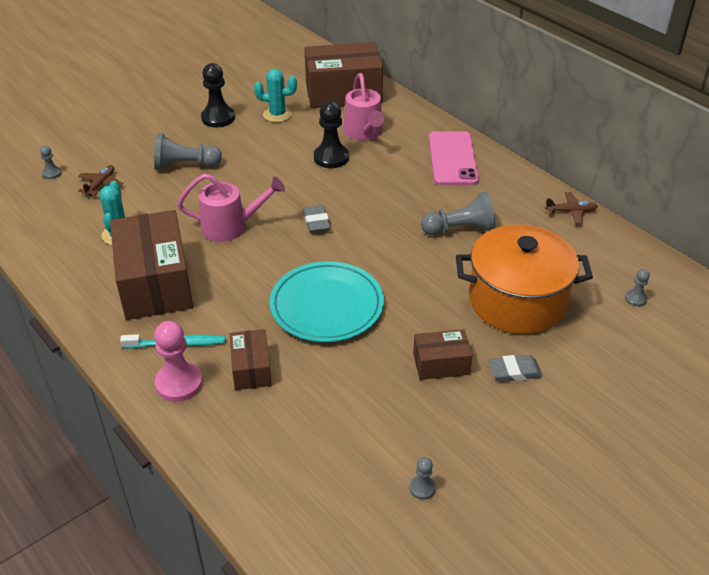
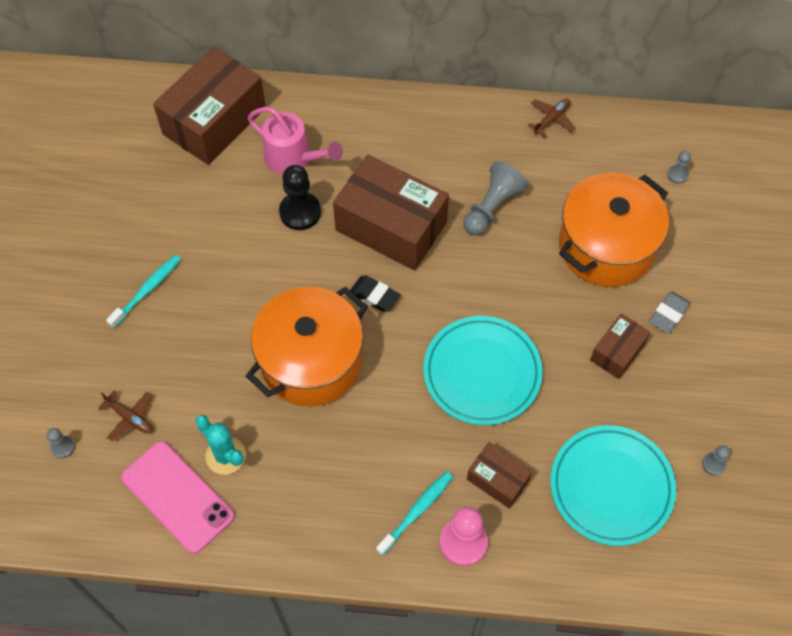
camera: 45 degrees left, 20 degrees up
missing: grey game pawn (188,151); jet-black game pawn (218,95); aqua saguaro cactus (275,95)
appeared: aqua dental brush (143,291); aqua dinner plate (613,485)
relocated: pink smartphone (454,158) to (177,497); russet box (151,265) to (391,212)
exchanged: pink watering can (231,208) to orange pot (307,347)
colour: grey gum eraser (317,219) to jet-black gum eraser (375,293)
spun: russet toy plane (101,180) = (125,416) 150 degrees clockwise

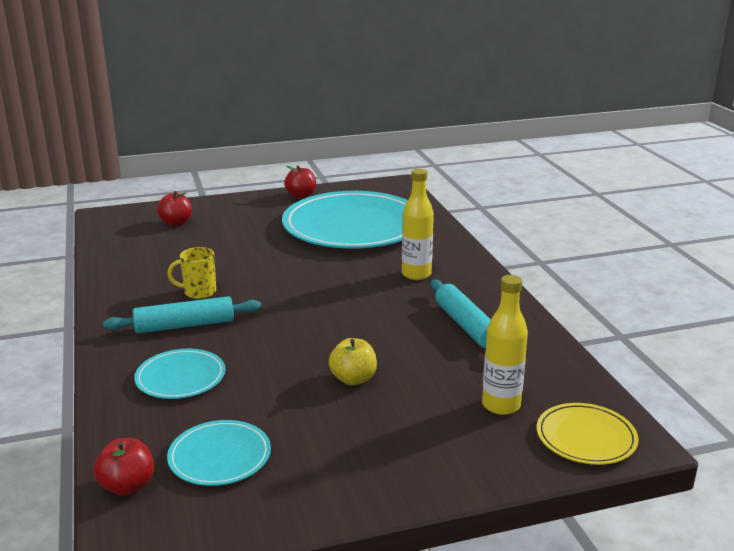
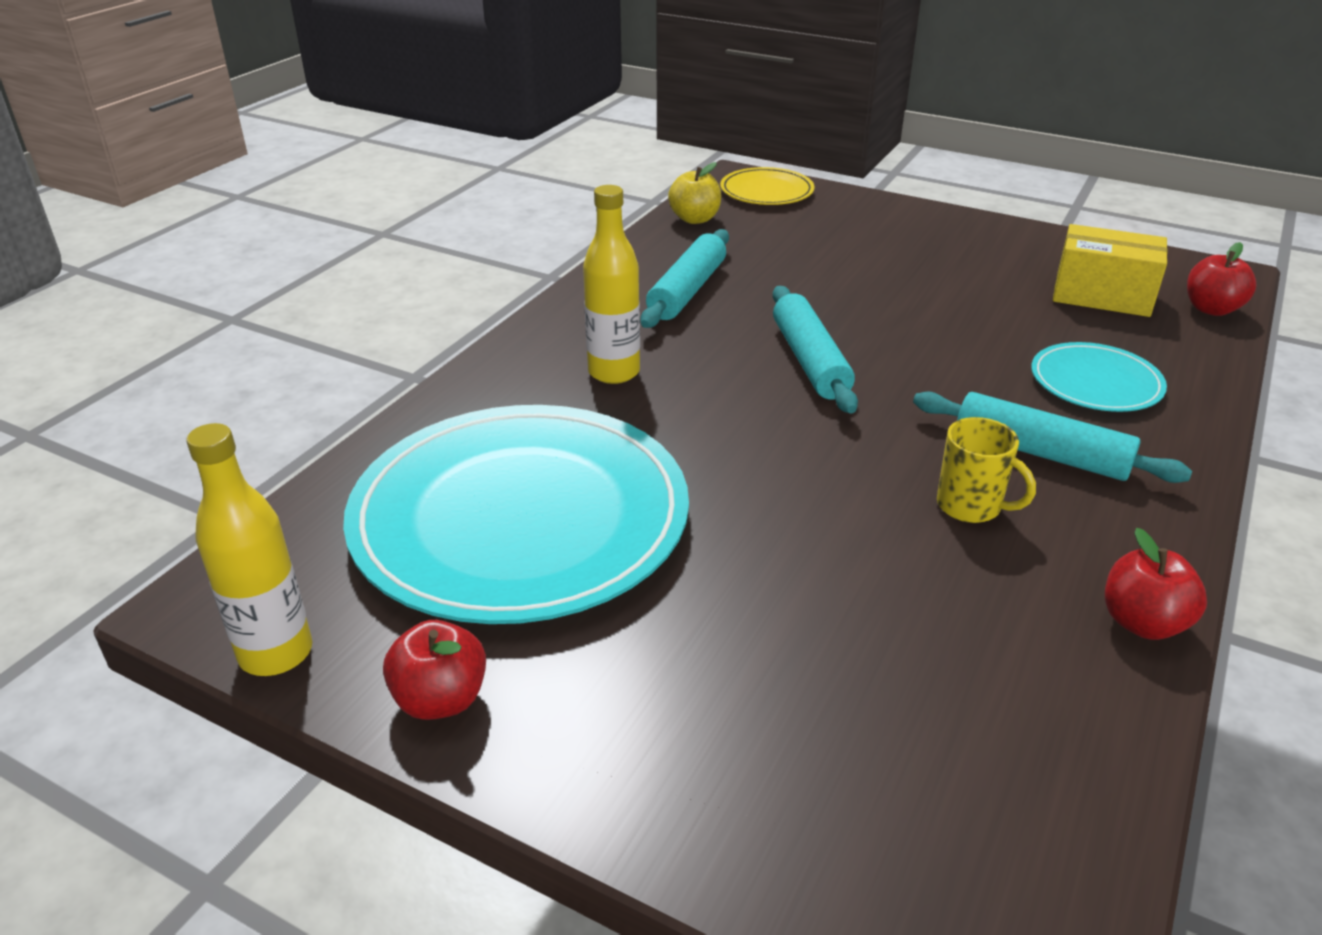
camera: 135 degrees left, 10 degrees up
appeared: aqua rolling pin (815,350)
relocated: golden bottle (505,345) to (249,549); golden toy apple (353,361) to (694,193); scarlet toy apple (174,208) to (1156,584)
exchanged: aqua dinner plate (219,453) to golden box (1110,270)

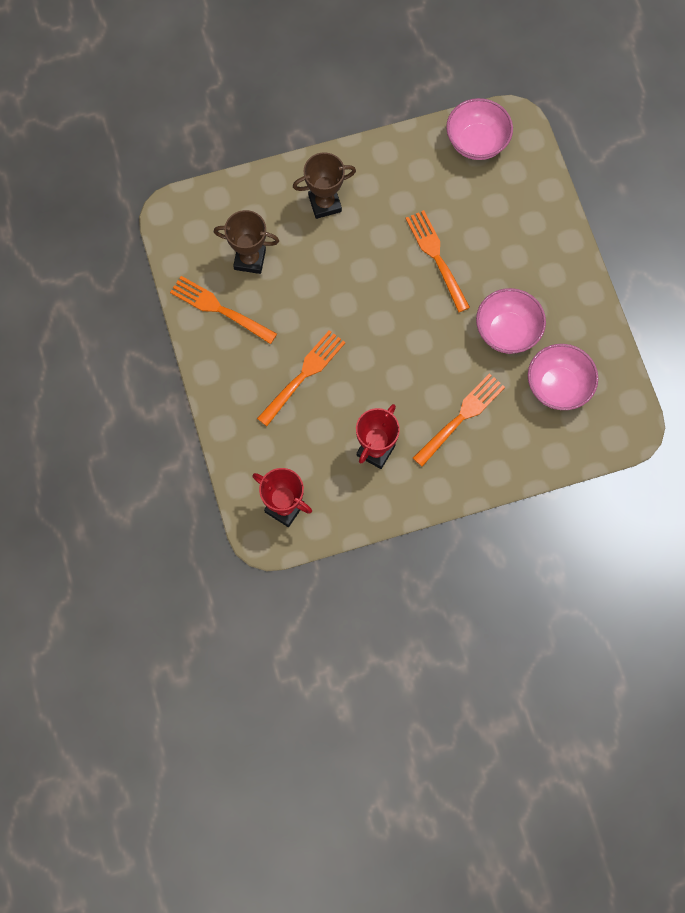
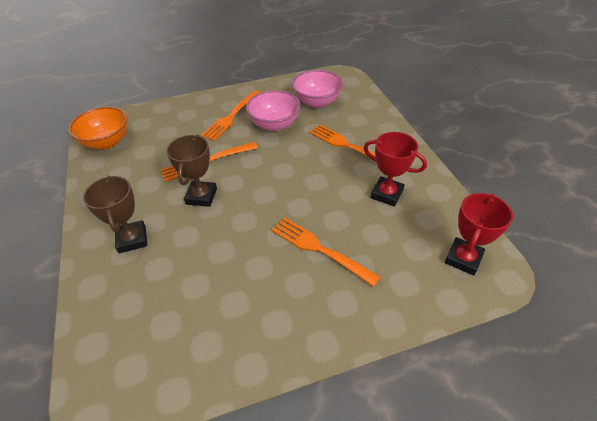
camera: 90 degrees left, 25 degrees down
relocated: russet prize cup (246,242) to (192,170); orange dinner fork (223,310) to (231,115)
colour: pink bowl (479,129) to orange bowl (98,128)

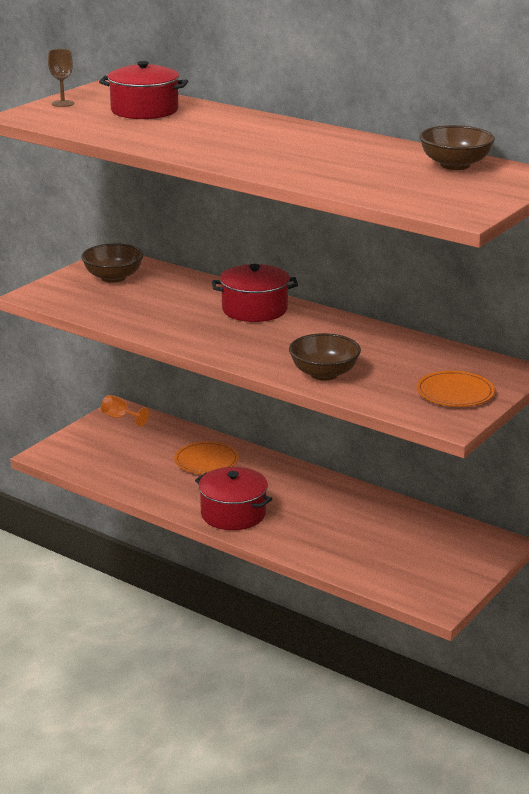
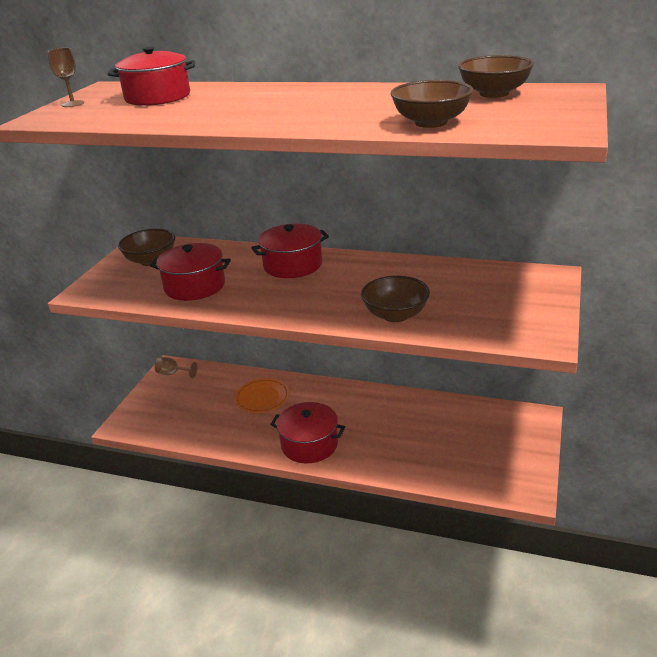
camera: 15 degrees left, 5 degrees up
missing: orange dinner plate (455,389)
appeared: scarlet pot (190,272); russet bowl (432,104)
colour: orange wine glass (125,411) to russet wine glass (176,367)

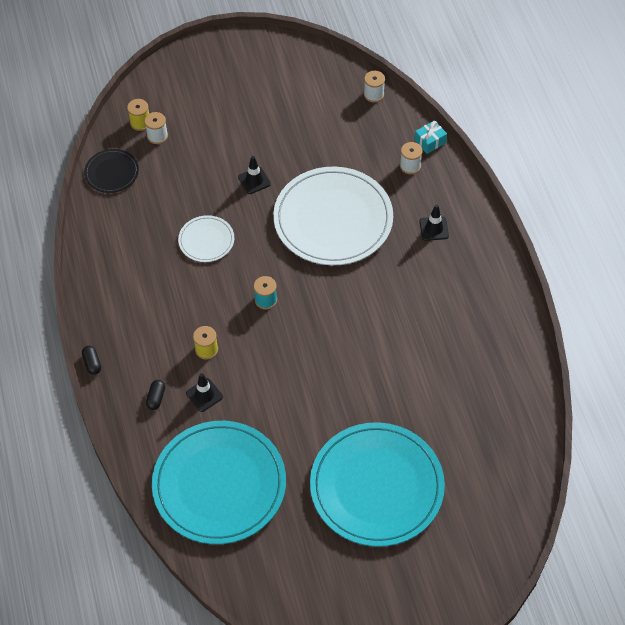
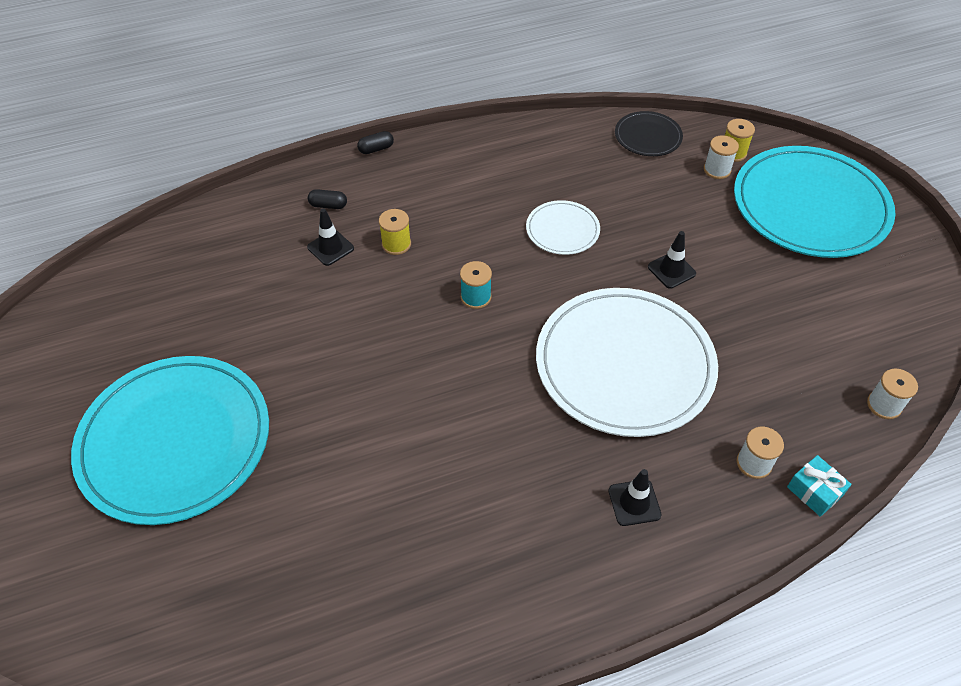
camera: 85 degrees right, 5 degrees down
relocated: aqua dinner plate (219,482) to (815,202)

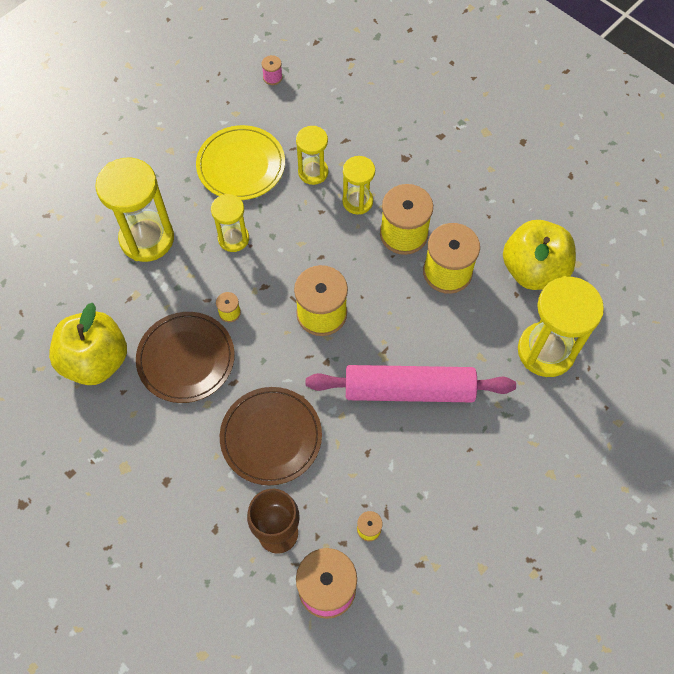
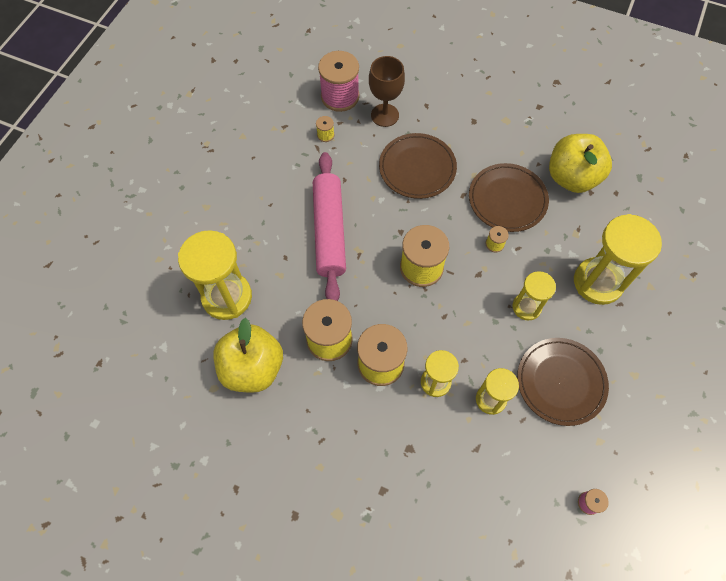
camera: 160 degrees right, 0 degrees up
colour: golden dinner plate (240,162) to russet dinner plate (563,382)
spun: pink rolling pin (411,383) = (329,226) 75 degrees counterclockwise

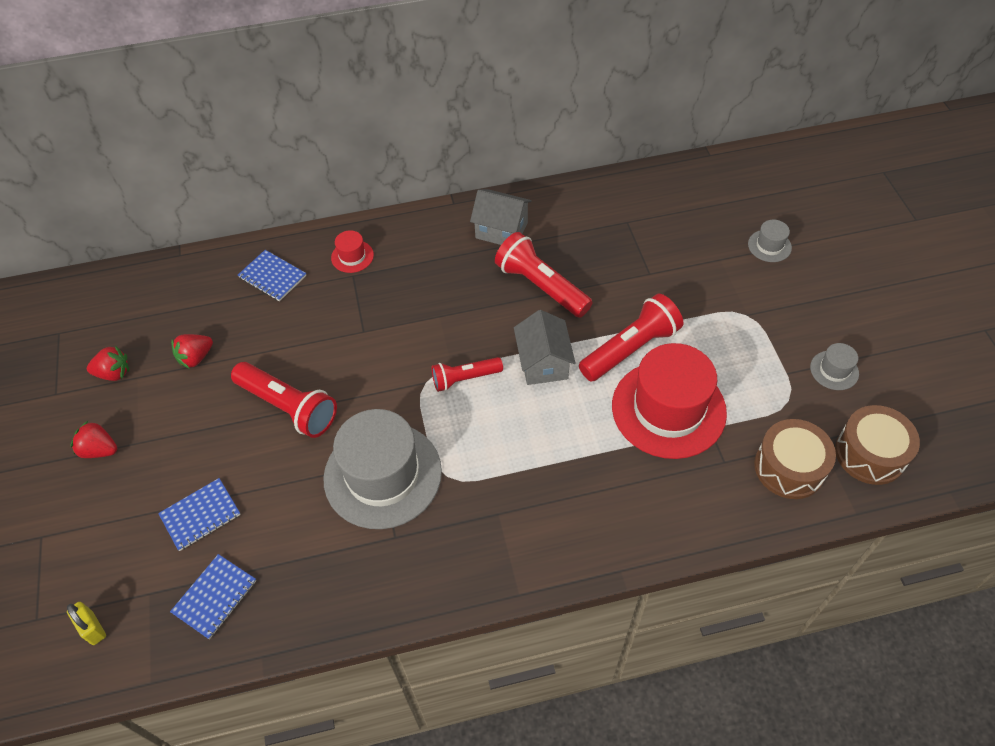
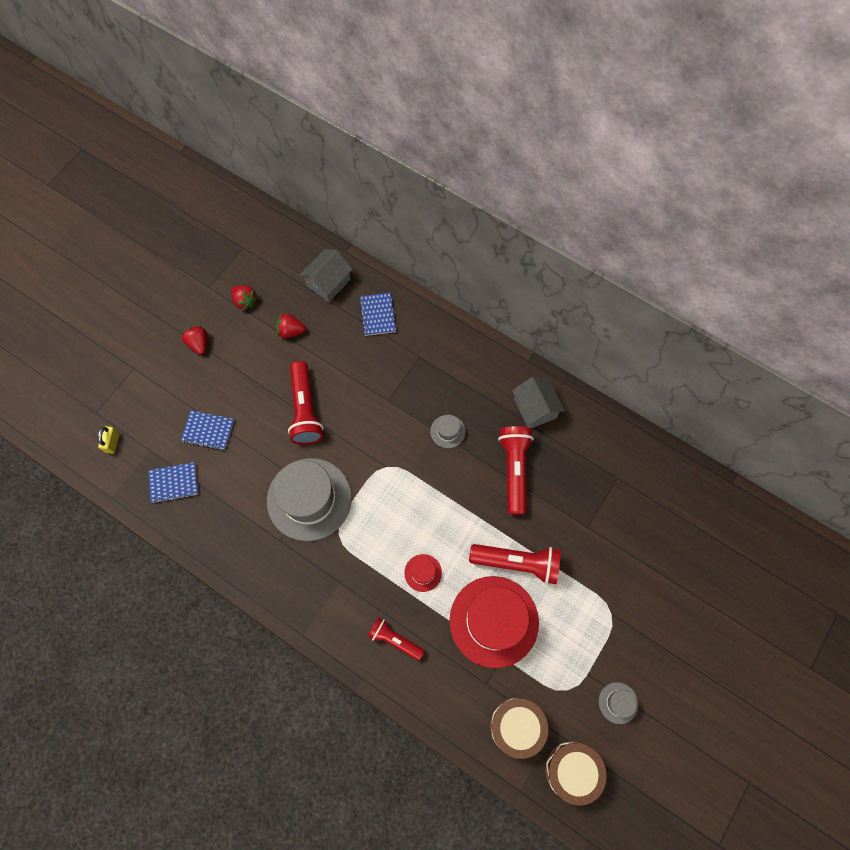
camera: 45 degrees right, 15 degrees up
relocated: grey house (545,347) to (326,275); scarlet pocket torch (467,374) to (396,639); scarlet hat (352,251) to (423,573); grey hat (770,241) to (448,431)

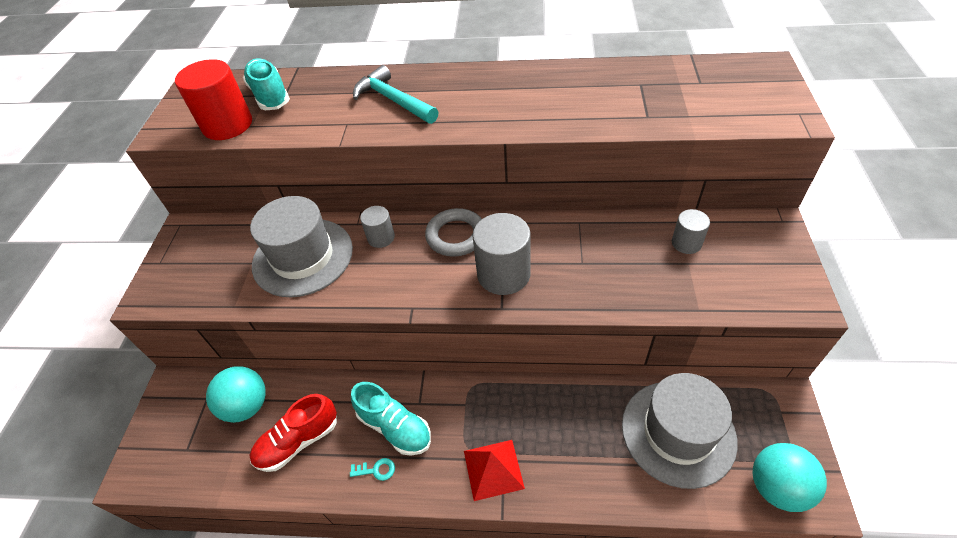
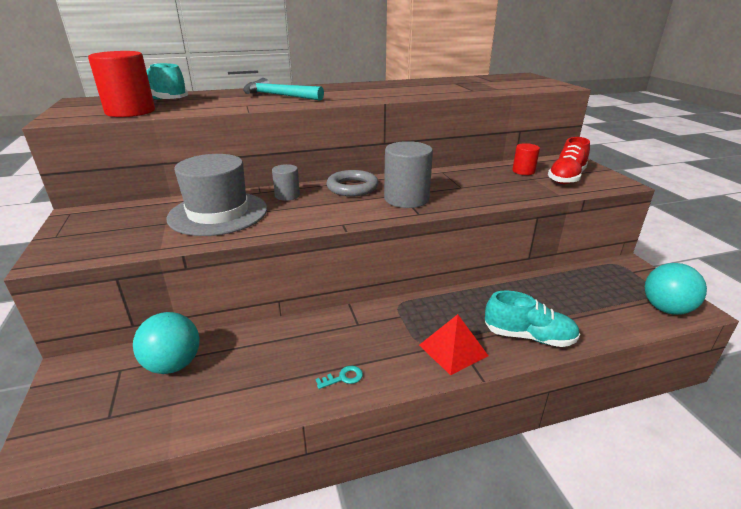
camera: 25 degrees left, 20 degrees down
missing: grey hat (680,431)
relocated: aqua sneaker (391,419) to (532,319); scarlet sneaker (293,433) to (569,160)
colour: grey solid cylinder (691,231) to scarlet solid cylinder (526,159)

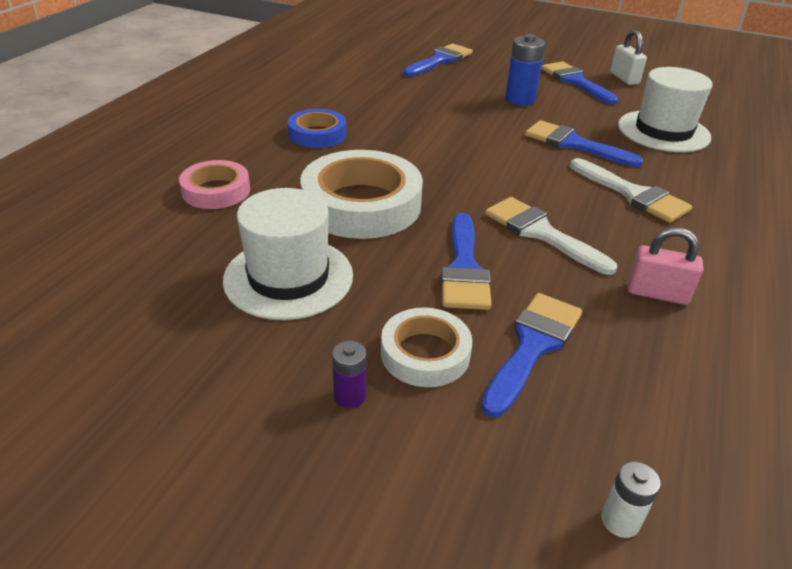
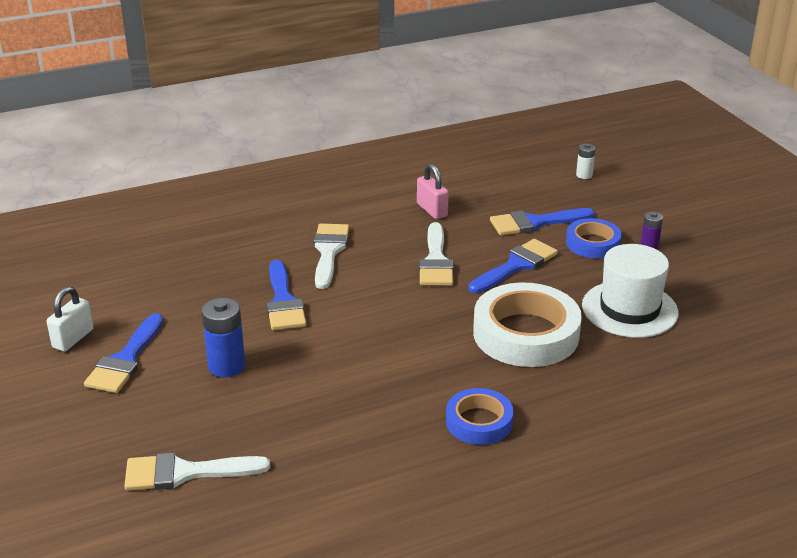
camera: 135 degrees left, 5 degrees down
missing: pink tape (214,184); white hat (665,109)
colour: royal blue paintbrush (438,59) to white paintbrush (197,471); white tape (426,347) to royal blue tape (594,238)

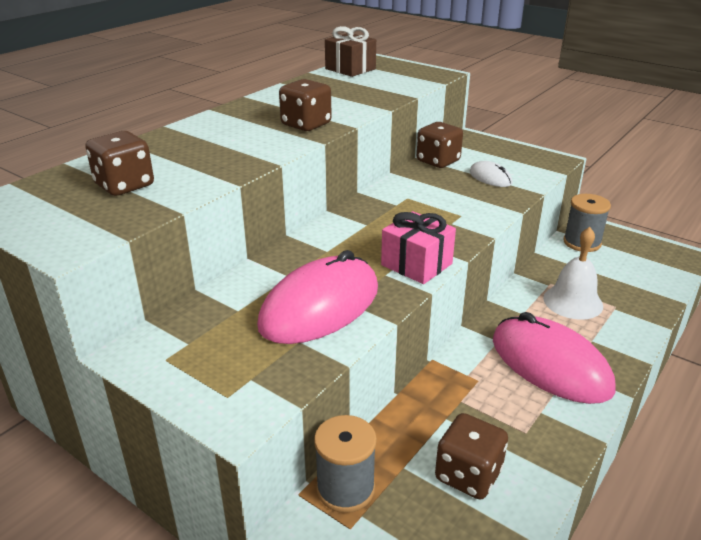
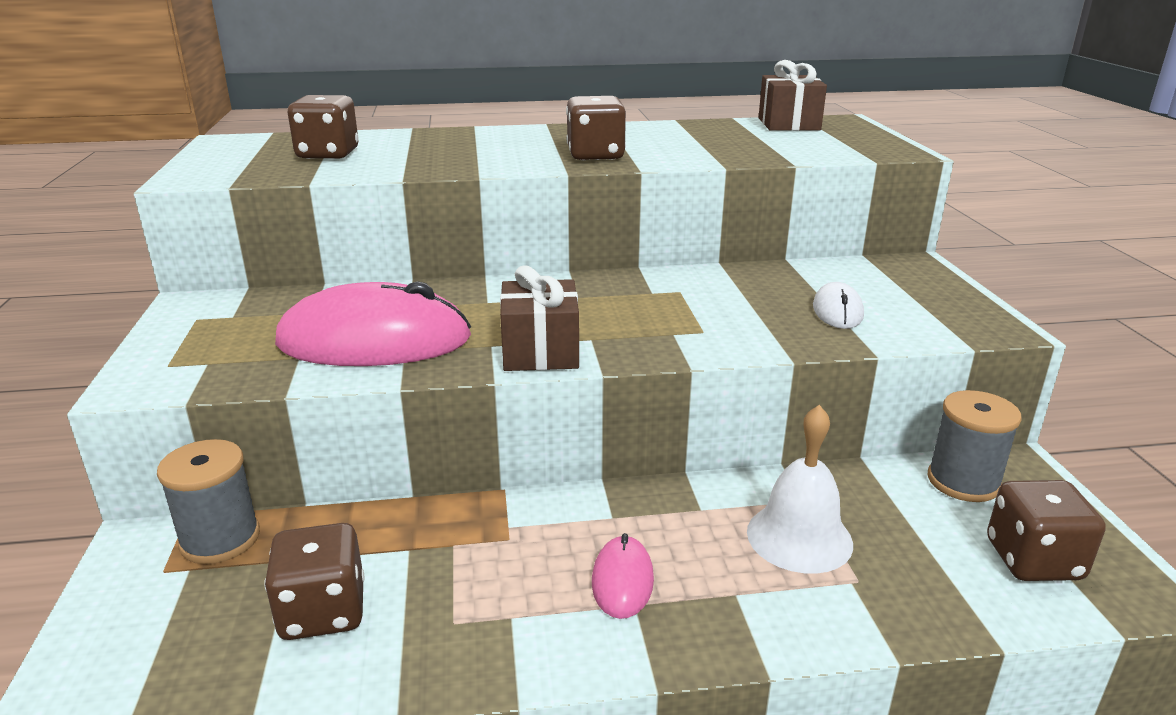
camera: 45 degrees right, 5 degrees down
relocated: russet die (440,145) to (1046,530)
colour: pink present (418,247) to russet present (539,318)
size: pink mouse (554,358) = (623,576) x0.47

